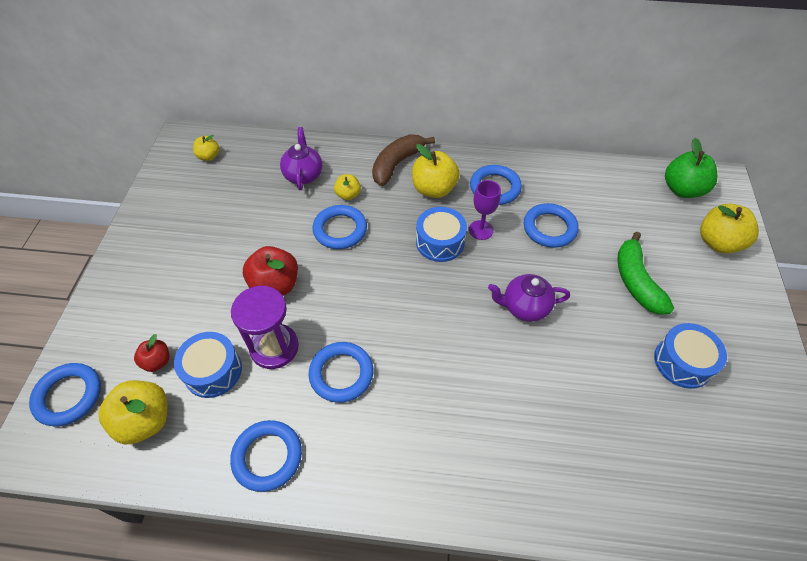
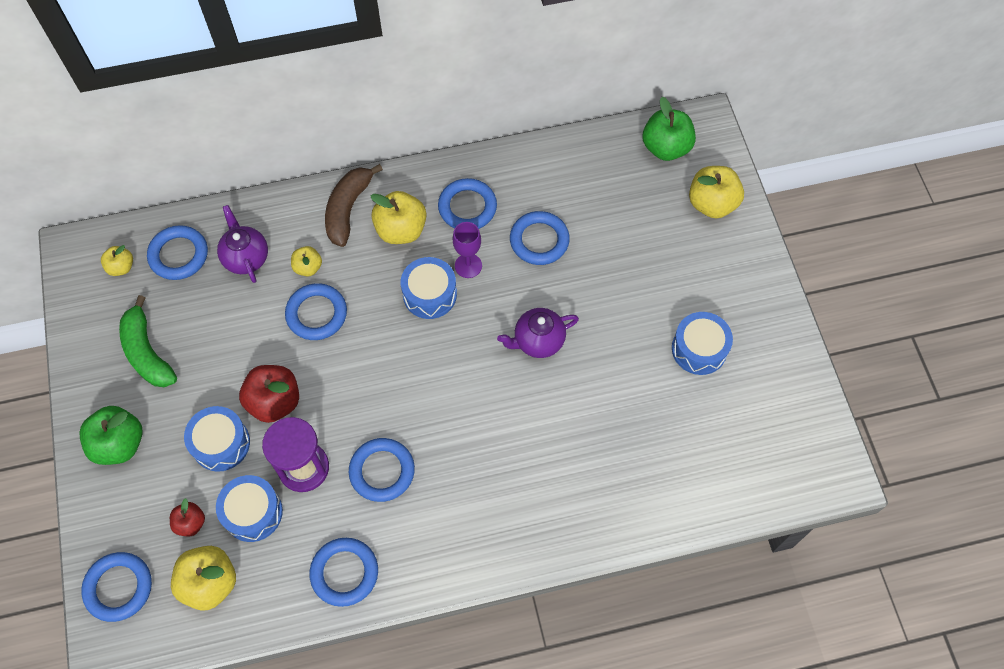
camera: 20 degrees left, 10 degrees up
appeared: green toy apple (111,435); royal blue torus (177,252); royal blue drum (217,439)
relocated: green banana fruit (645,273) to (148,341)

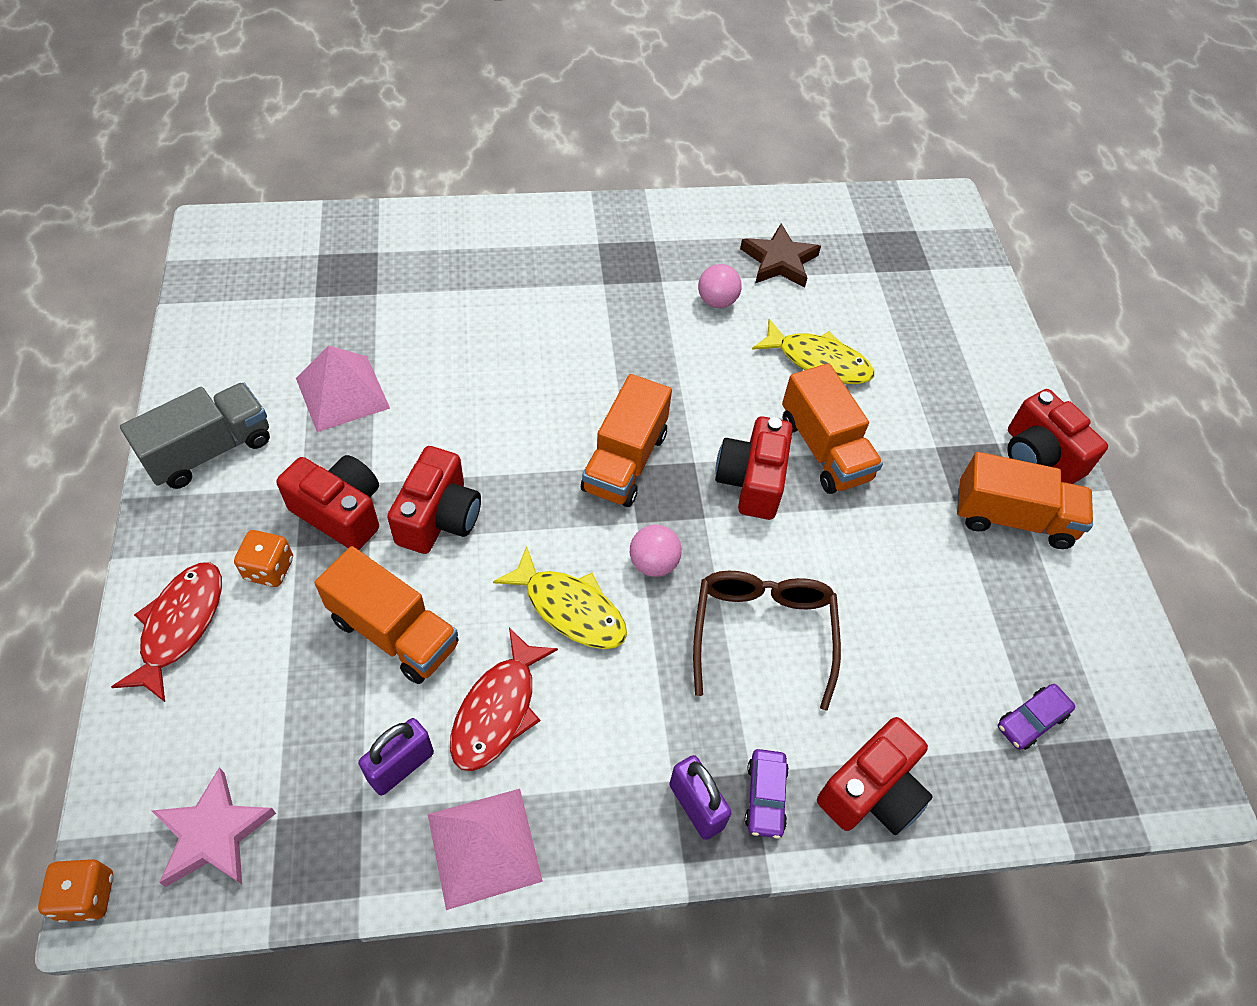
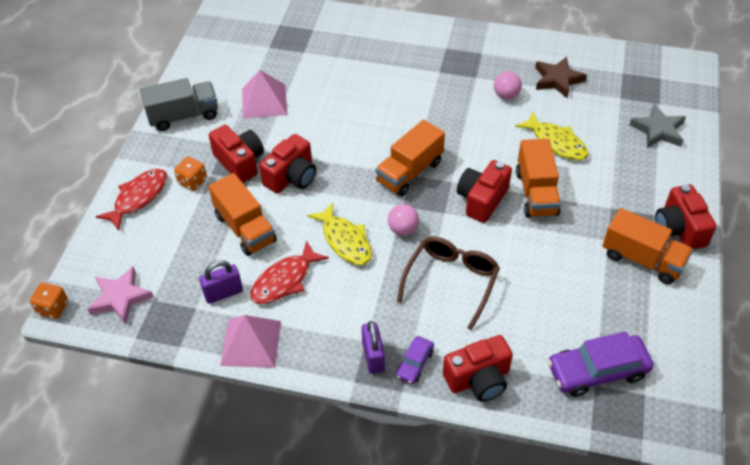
camera: 25 degrees right, 5 degrees down
appeared: grey star (657,126)
size: purple automobile (1036,717) = (601,364) x1.91

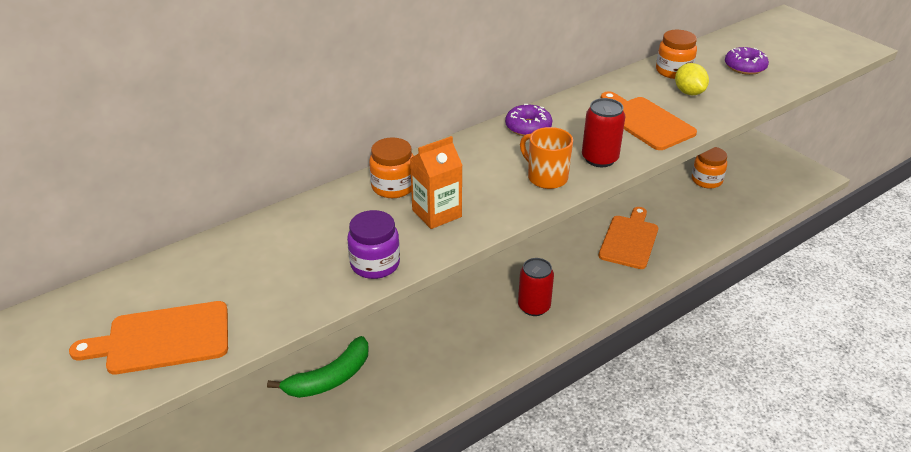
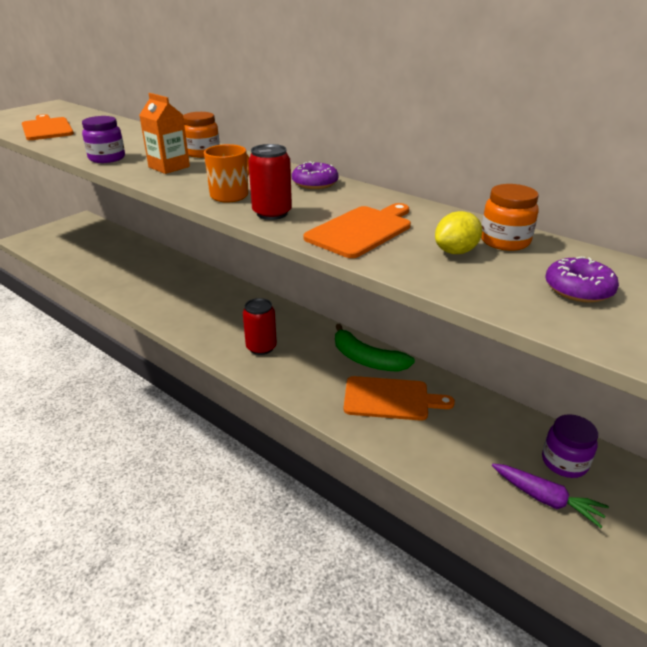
camera: 75 degrees right, 5 degrees down
appeared: purple carrot (550,496)
relocated: green banana fruit (318,367) to (375,348)
colour: orange preserve jar (709,168) to purple preserve jar (570,446)

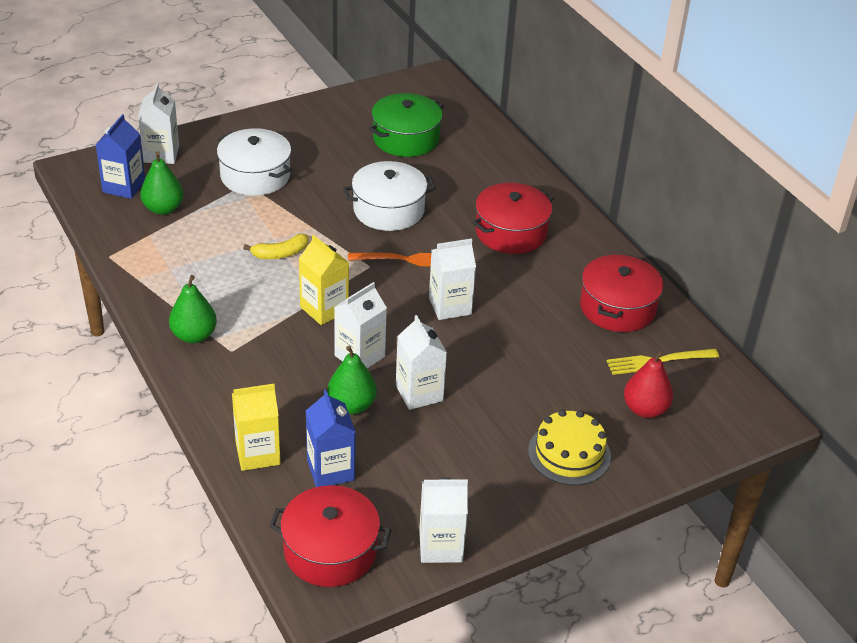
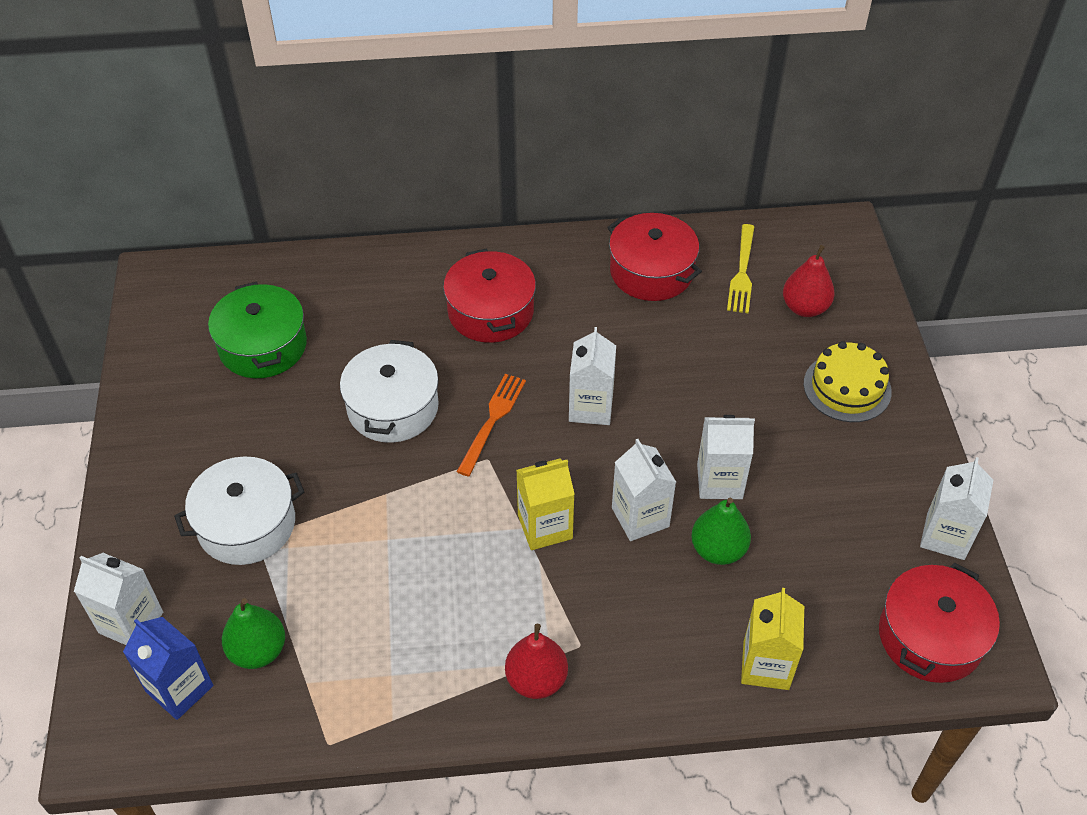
camera: 65 degrees left, 10 degrees up
missing: golden banana fruit (276,246); royal blue carton (331,438)
colour: green pear fruit (193,309) to scarlet pear fruit (536,661)

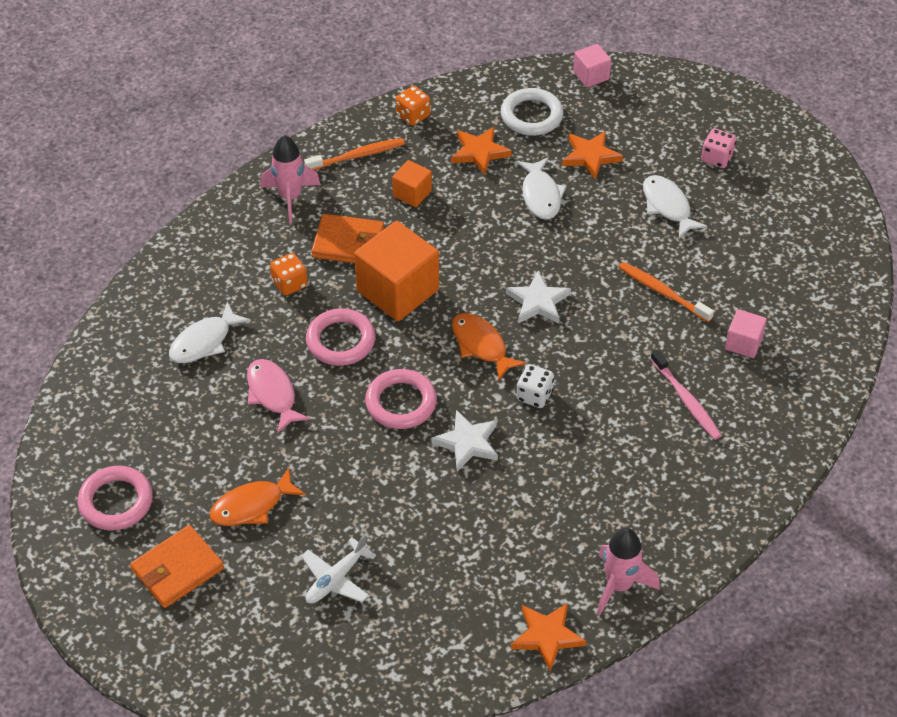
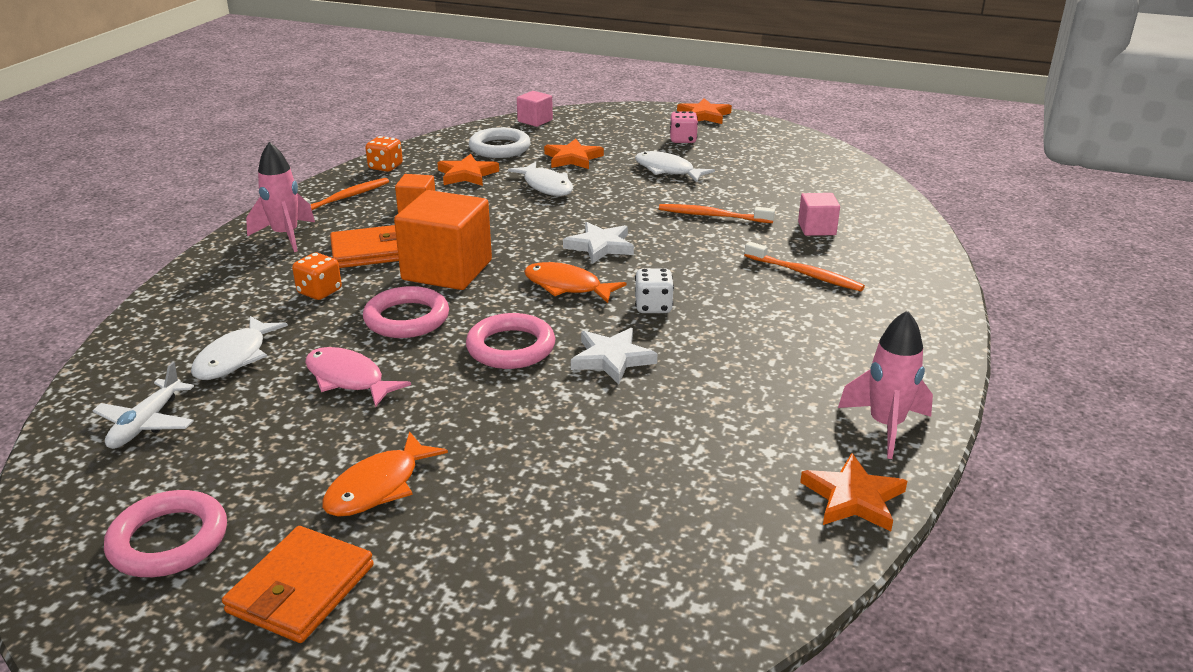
camera: 25 degrees left, 20 degrees down
appeared: orange star (704,111)
relocated: white toy plane (338,569) to (143,405)
colour: pink dental brush (686,394) to orange dental brush (804,266)

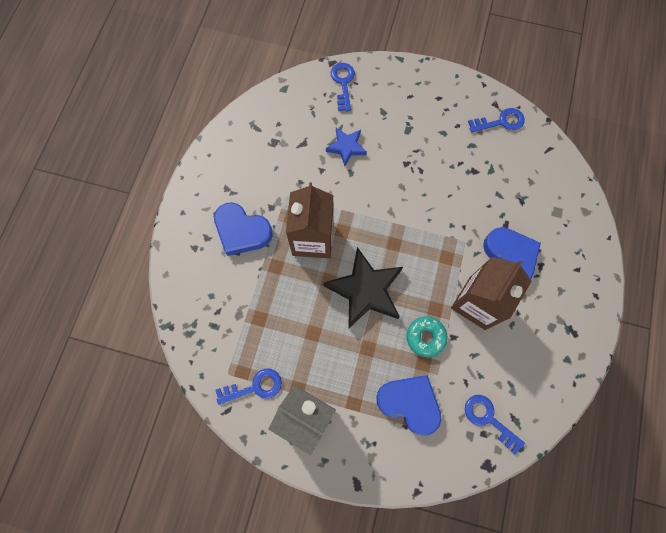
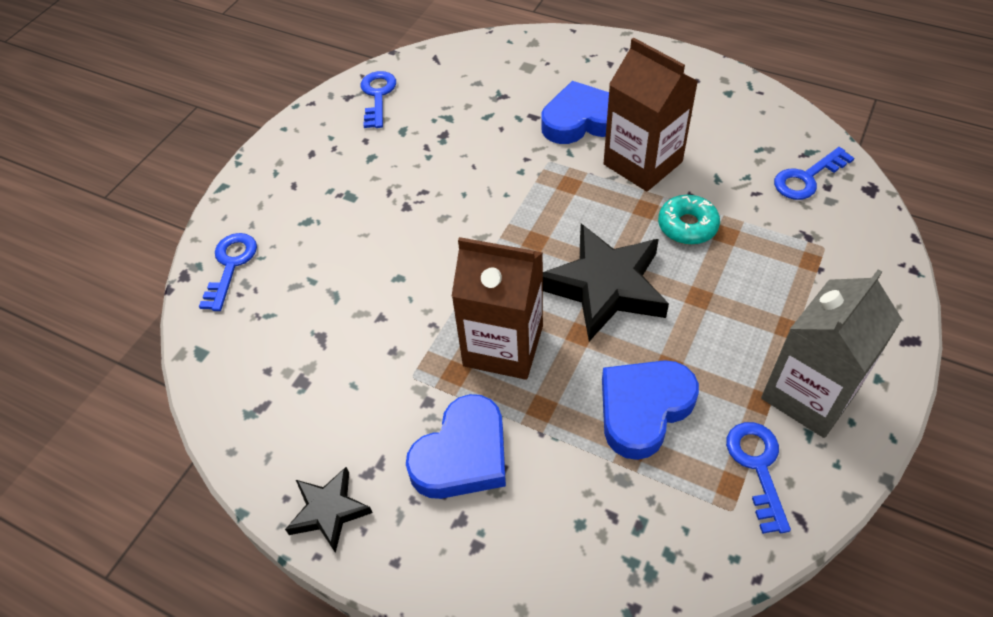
camera: 75 degrees left, 20 degrees down
missing: royal blue star (346,147)
appeared: jet-black star (328,510)
relocated: royal blue love heart (409,405) to (650,410)
spun: royal blue latchkey (343,87) = (228,272) 90 degrees clockwise

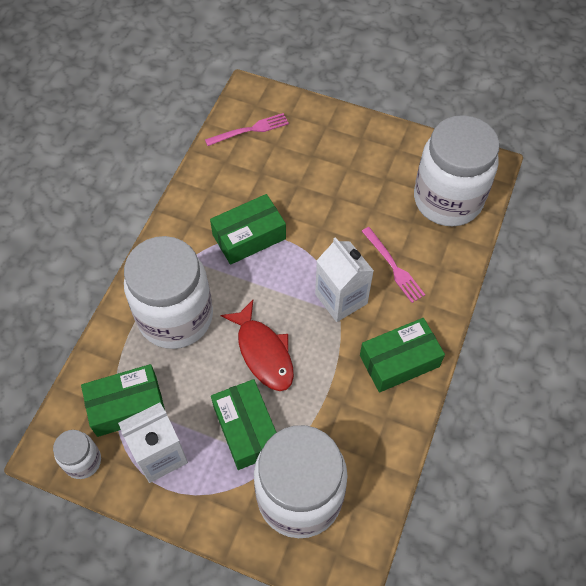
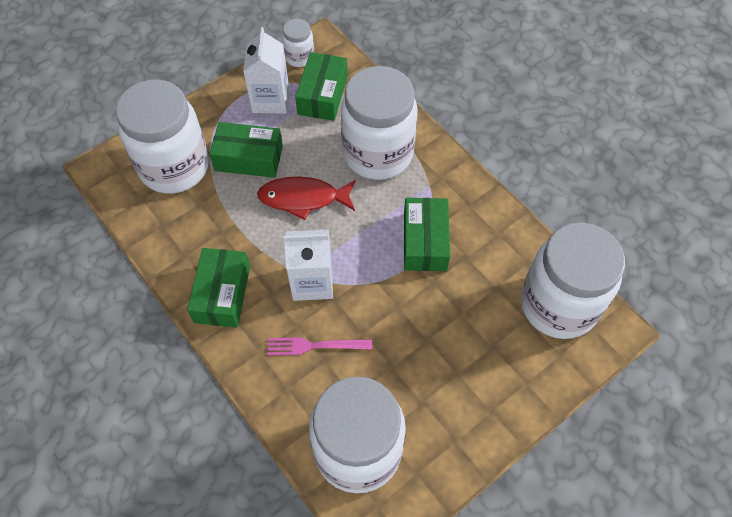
camera: 120 degrees right, 0 degrees up
exchanged: pink dinner fork (247,129) to white preserve jar (573,281)

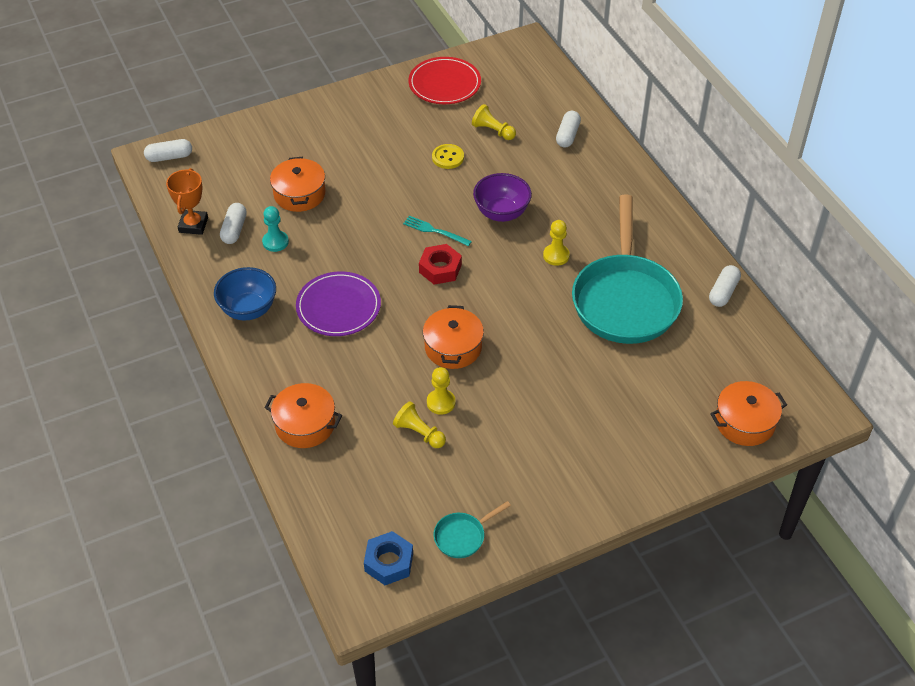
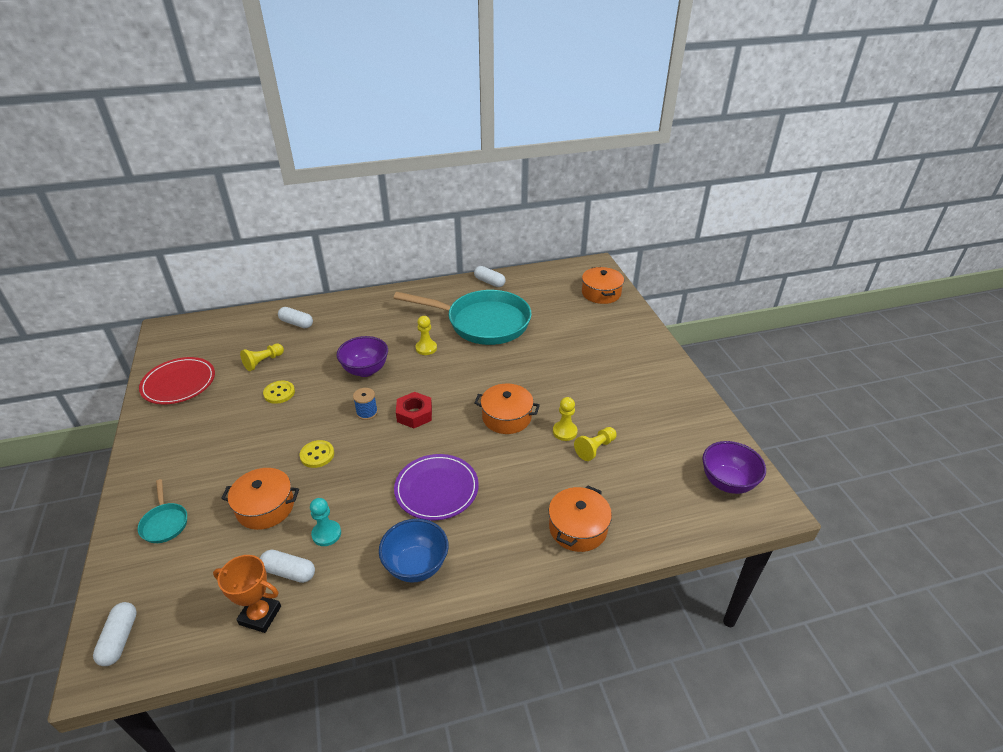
camera: 80 degrees left, 10 degrees down
appeared: golden sewing button (317,454)
relocated: aqua frying pan (472,529) to (162,511)
exchanged: aqua dinner fork (437,231) to royal blue bobbin (365,404); royal blue nut (388,558) to purple bowl (734,467)

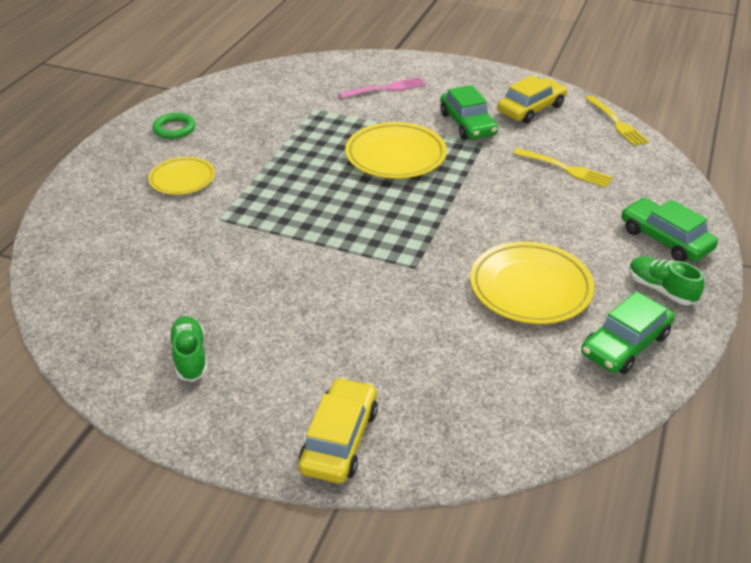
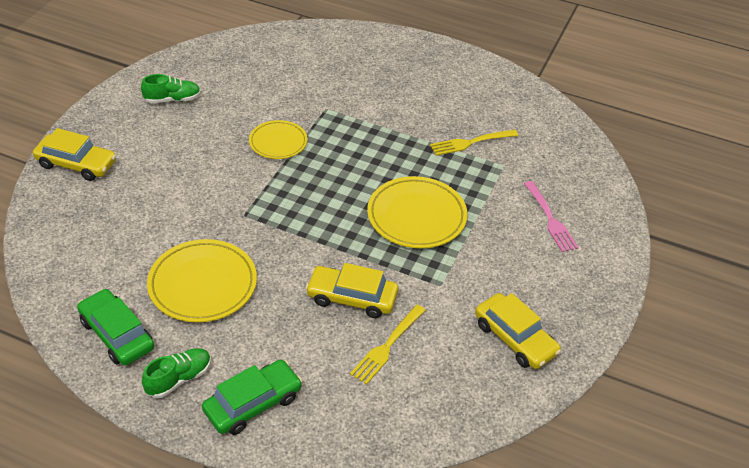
camera: 90 degrees right, 5 degrees up
missing: green torus (174,126); green automobile (469,112)
appeared: golden automobile (351,290)
relocated: golden dinner plate (181,176) to (278,139); golden dinner fork (617,121) to (474,142)

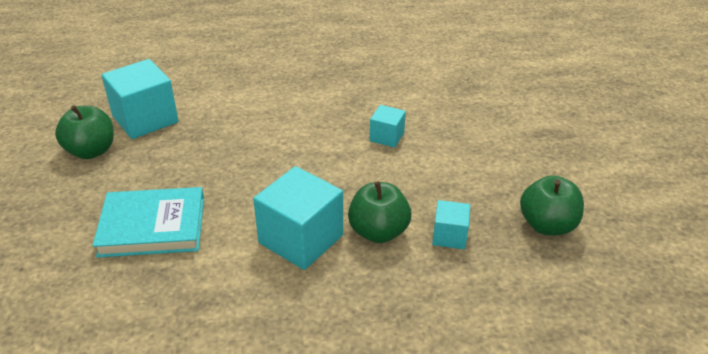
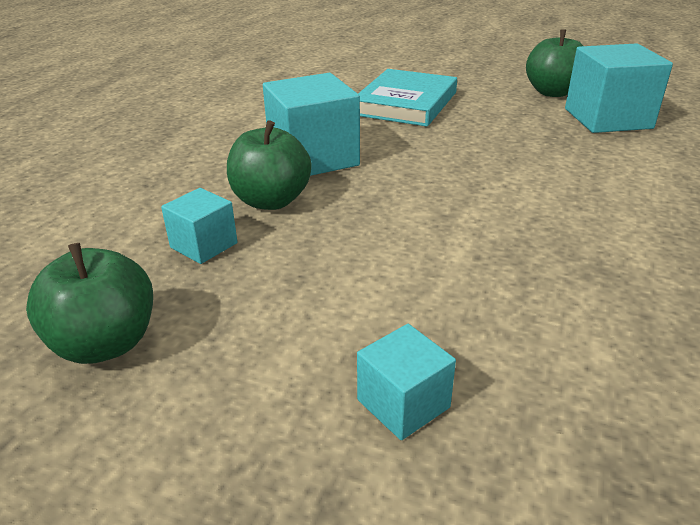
camera: 120 degrees right, 5 degrees down
relocated: aqua block (388,126) to (406,382)

